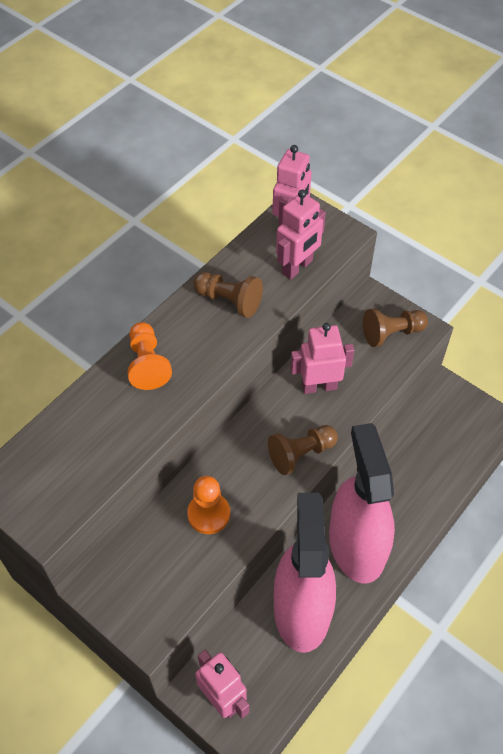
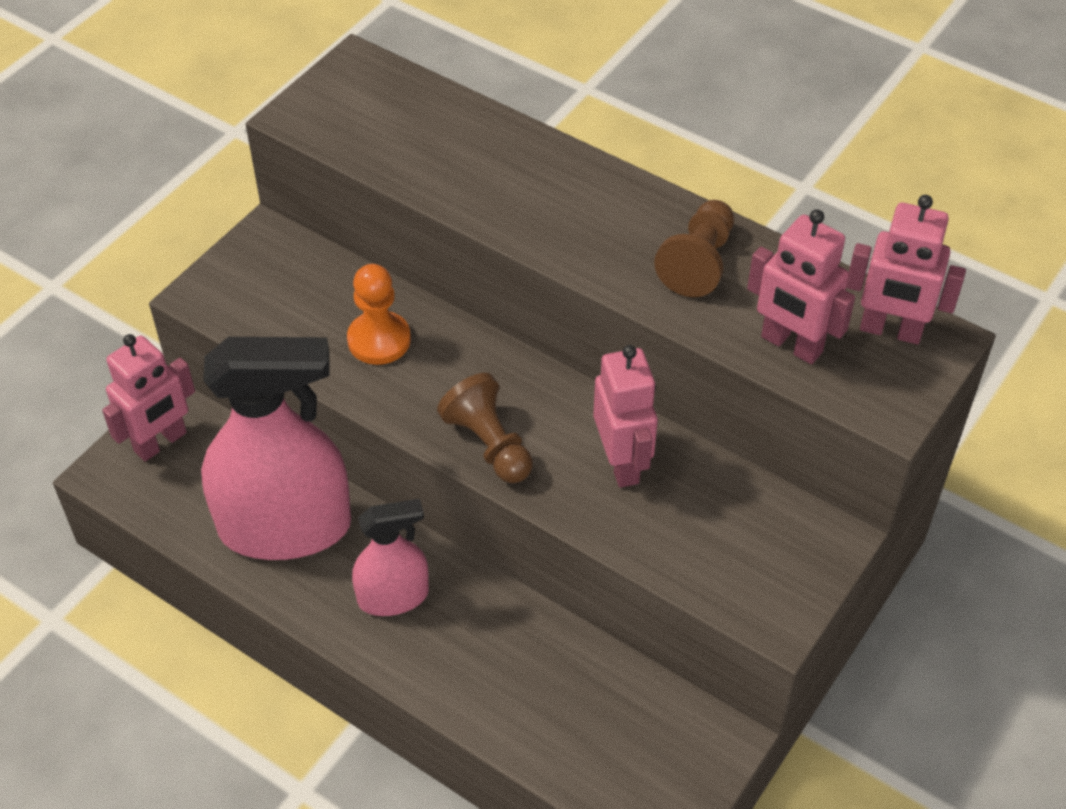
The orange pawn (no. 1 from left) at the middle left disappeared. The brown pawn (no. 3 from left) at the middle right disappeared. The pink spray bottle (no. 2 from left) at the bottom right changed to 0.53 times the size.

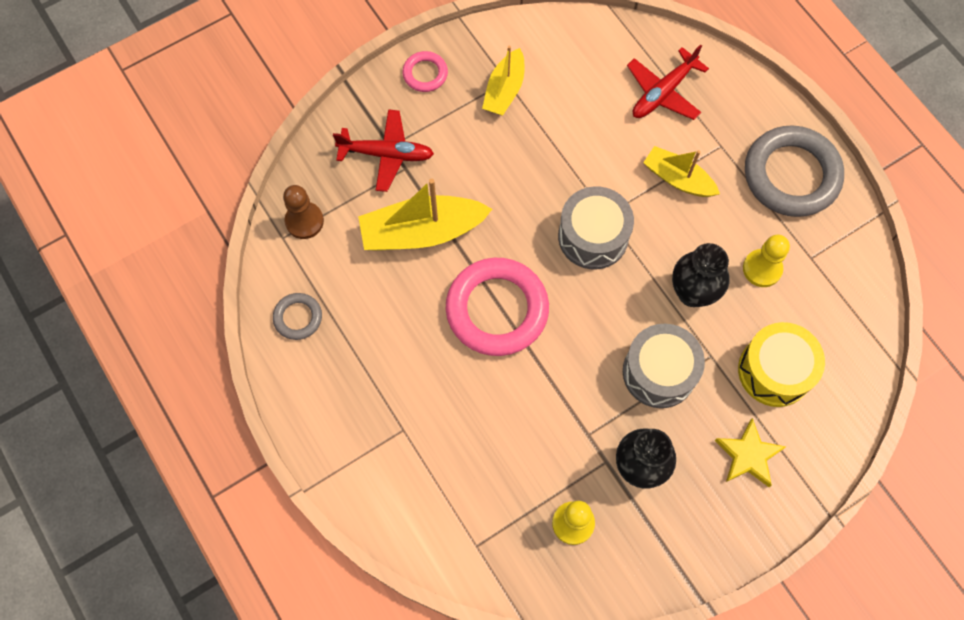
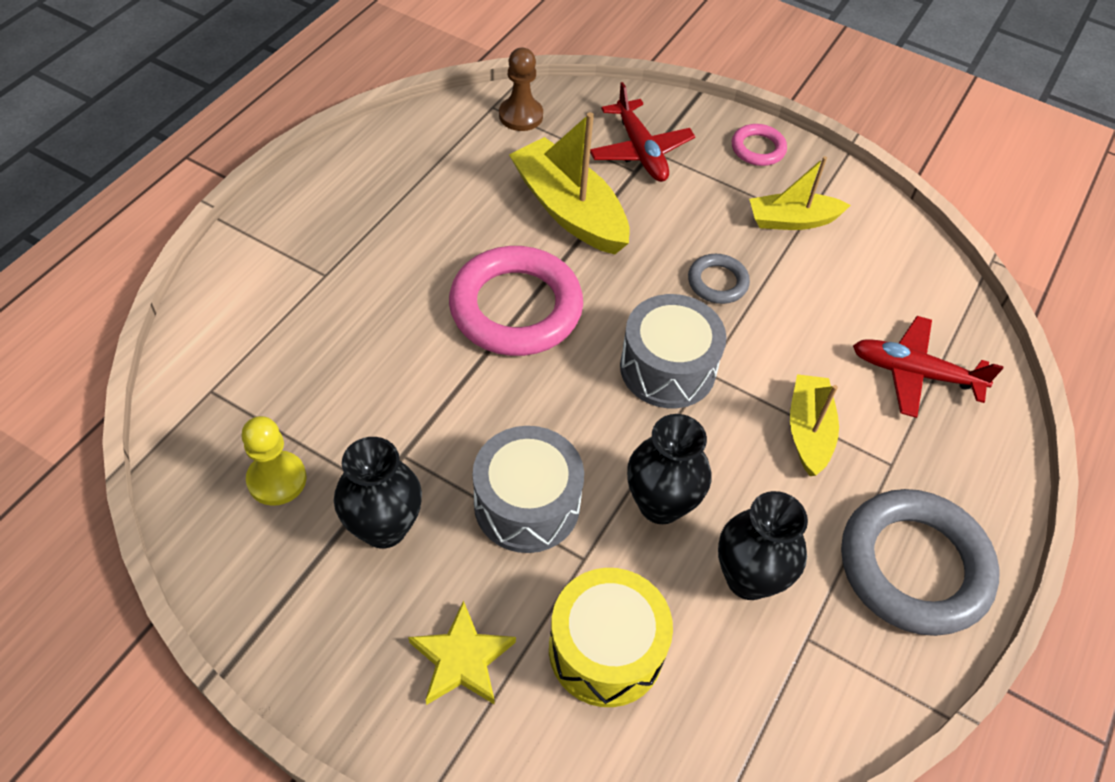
The grey ring (no. 1 from left) moved from the middle left to the centre. The yellow pawn (no. 2 from left) at the middle right was replaced by the black vase (no. 3 from left) at the bottom right.

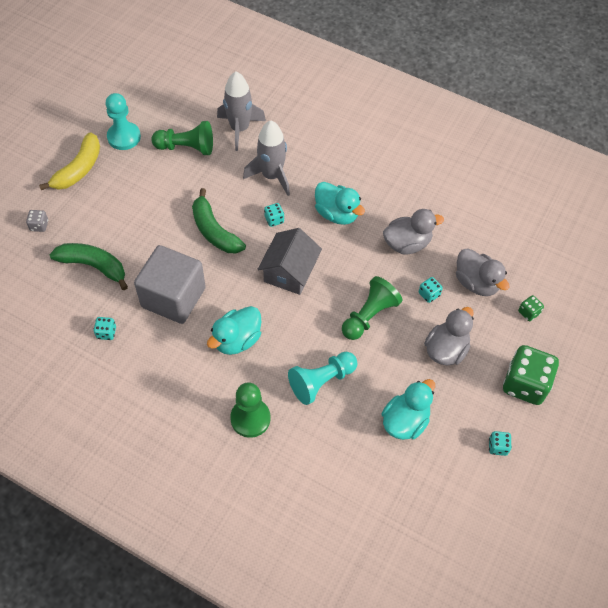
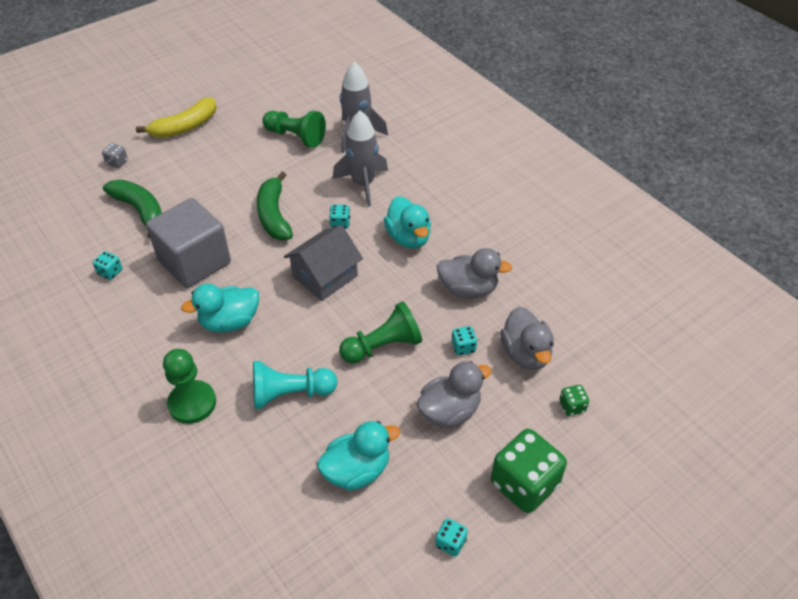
The turquoise pawn (no. 1 from left) at the top left disappeared.

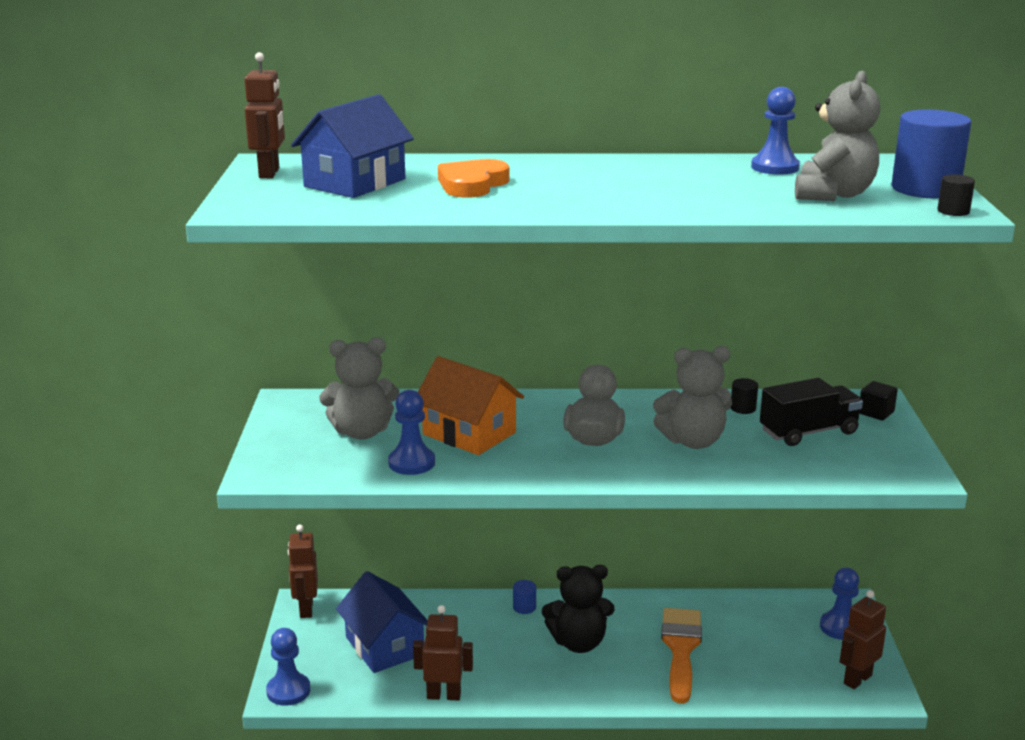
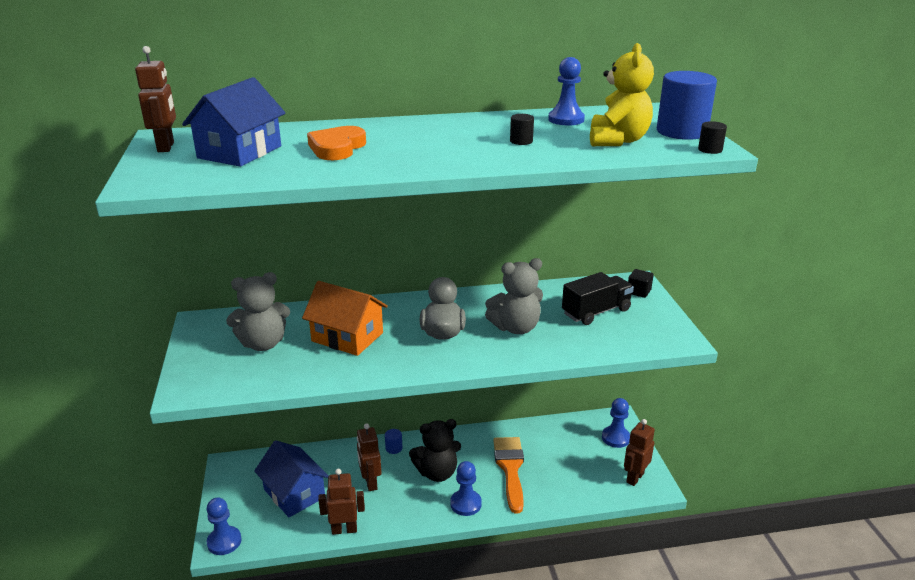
The brown robot (no. 2 from left in the first image) moved from the bottom left to the bottom centre. The blue pawn (no. 2 from left) moved from the centre to the bottom centre. The black cylinder (no. 1 from left) moved from the middle right to the top centre. The grey teddy bear (no. 3 from left) at the top right became the yellow teddy bear at the top right.

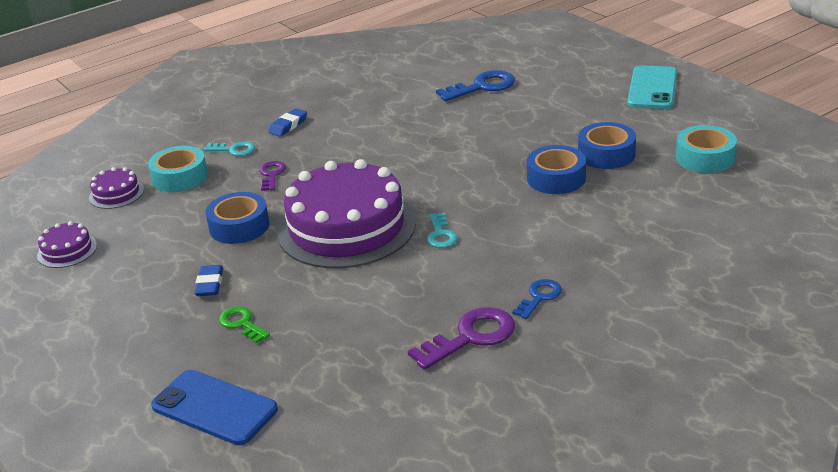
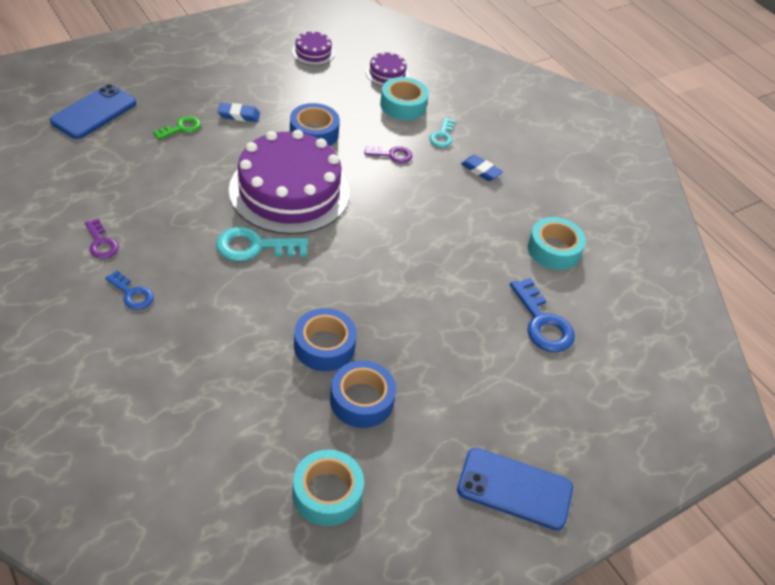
The turquoise tape (no. 3 from left) at the middle right appeared. The turquoise phone at the top right became the blue phone (no. 2 from left) at the bottom centre. The purple key (no. 2 from left in the first image) at the bottom centre changed to 0.60 times the size. The turquoise key (no. 2 from left in the first image) at the centre changed to 1.67 times the size.

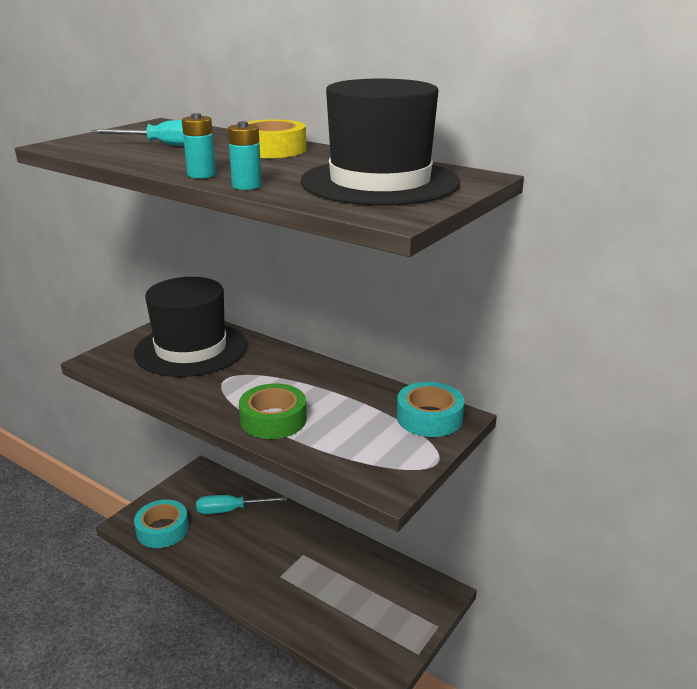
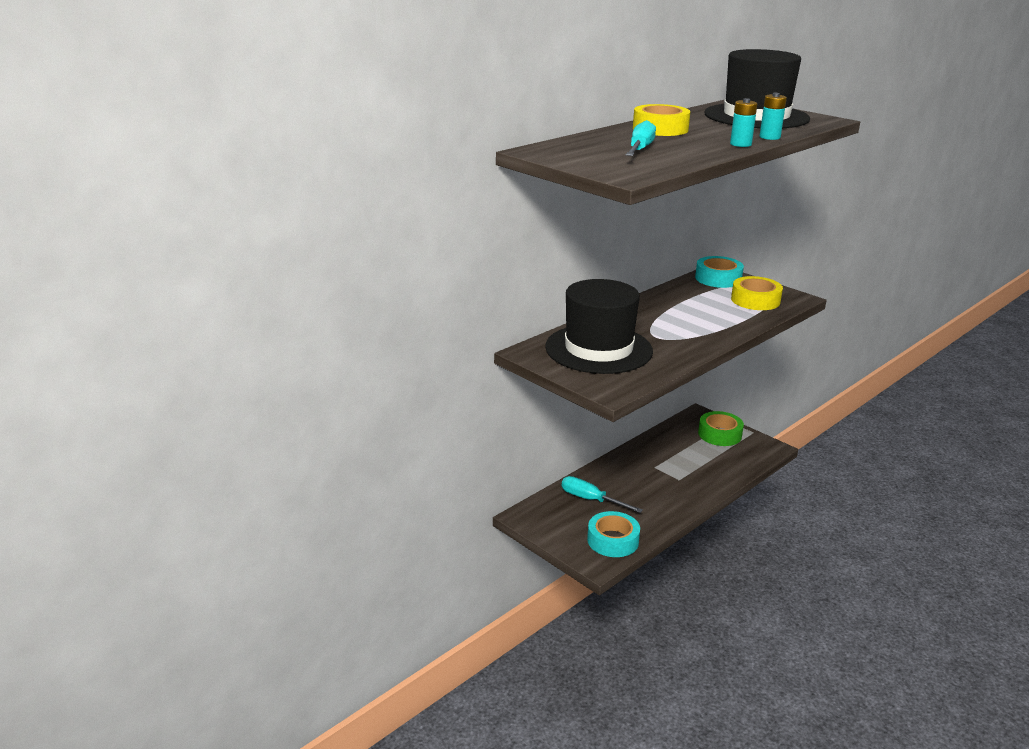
The yellow tape (no. 2 from left) at the middle right appeared. The green tape moved from the centre to the middle right. The turquoise screwdriver (no. 2 from left in the first image) at the bottom centre turned 120 degrees clockwise.

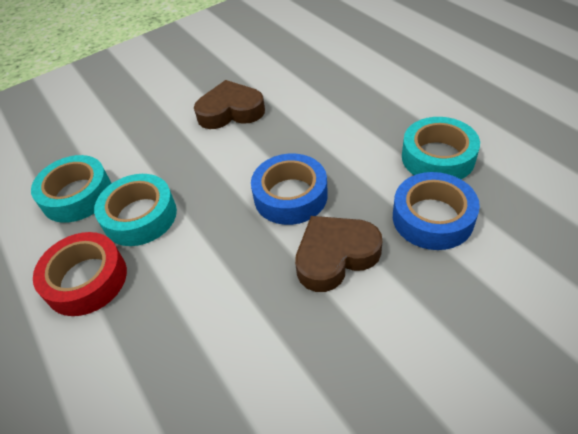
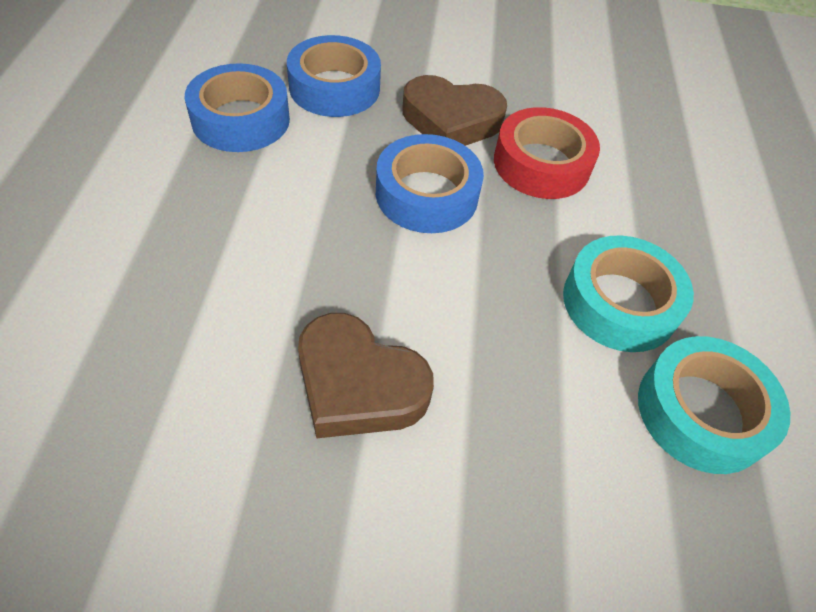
The red tape moved from the middle left to the top right. The turquoise tape (no. 3 from left) at the middle right became the blue tape (no. 1 from left) at the top left.

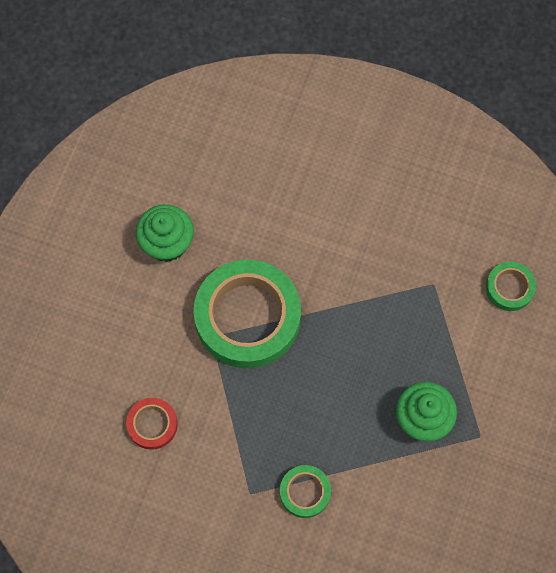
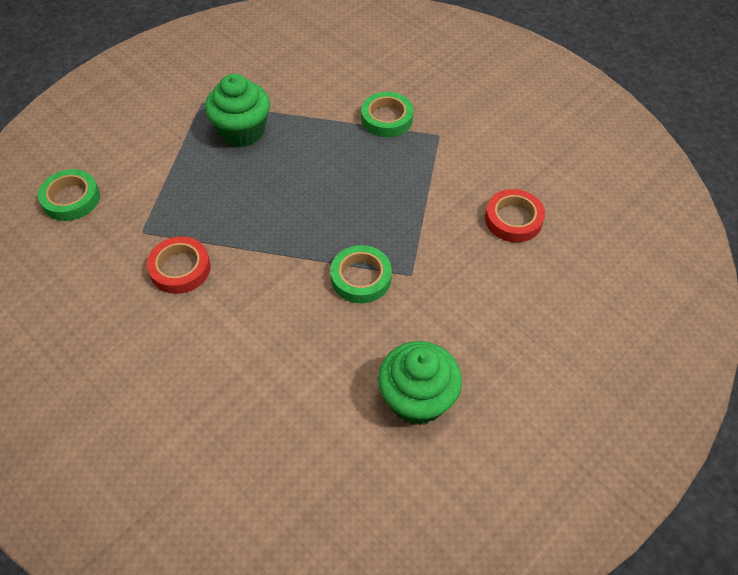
The red tape (no. 1 from left) at the middle left appeared. The green tape (no. 1 from left in the first image) at the centre changed to 0.46 times the size.

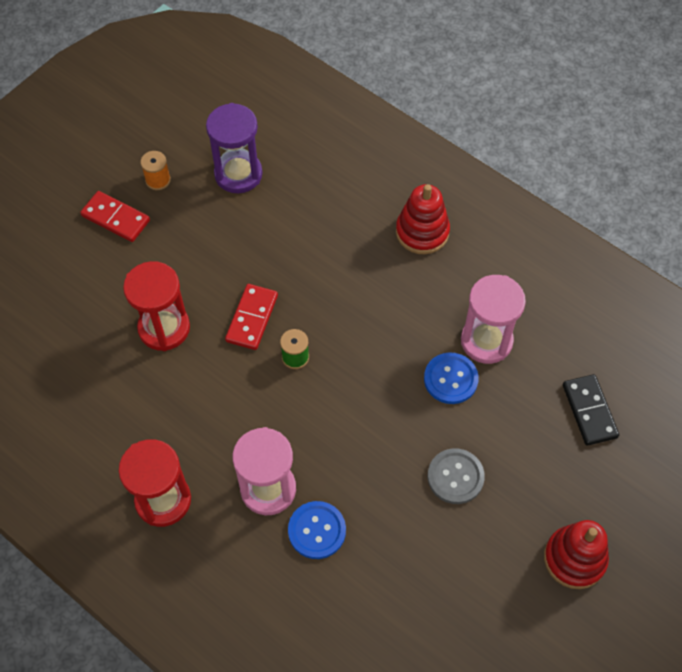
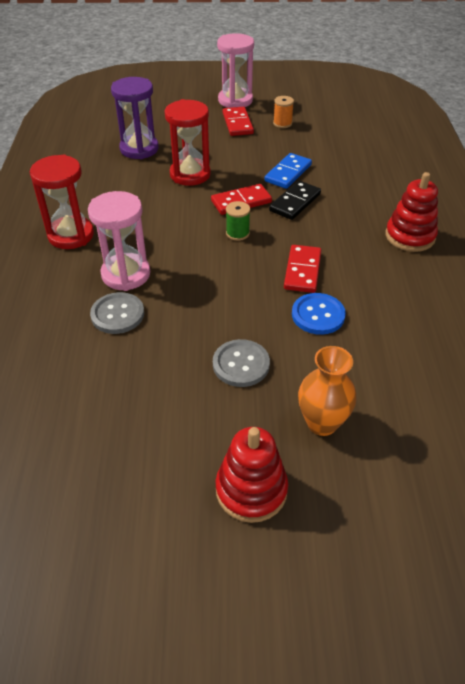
The blue domino at the top centre appeared. The red domino (no. 3 from left) at the centre appeared. The orange vase at the middle right appeared. The purple hourglass moved from the top centre to the top left. The pink hourglass (no. 2 from left) moved from the middle right to the top centre. The black domino moved from the middle right to the top centre. The blue button (no. 1 from left) at the bottom centre became the grey button (no. 1 from left) at the middle left.

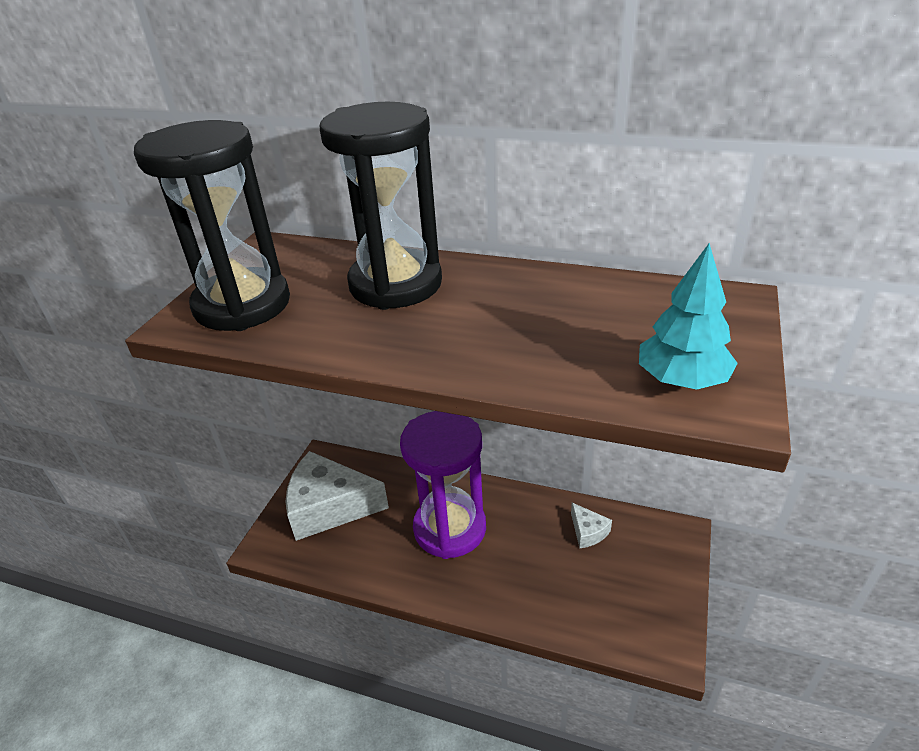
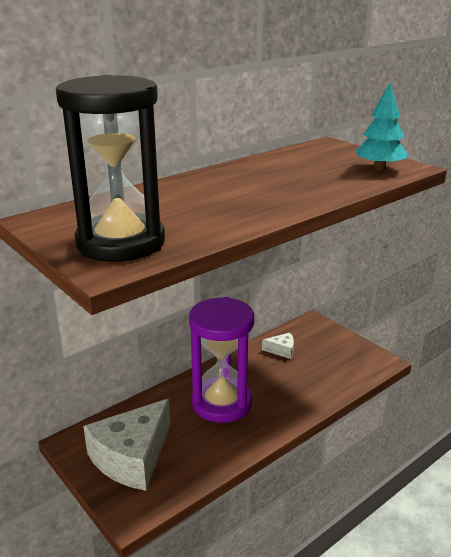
The black hourglass (no. 2 from left) at the top centre disappeared.

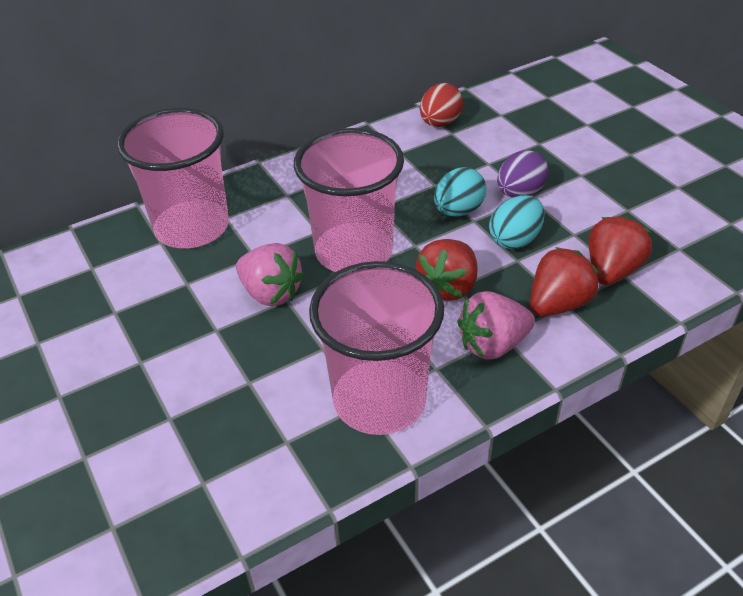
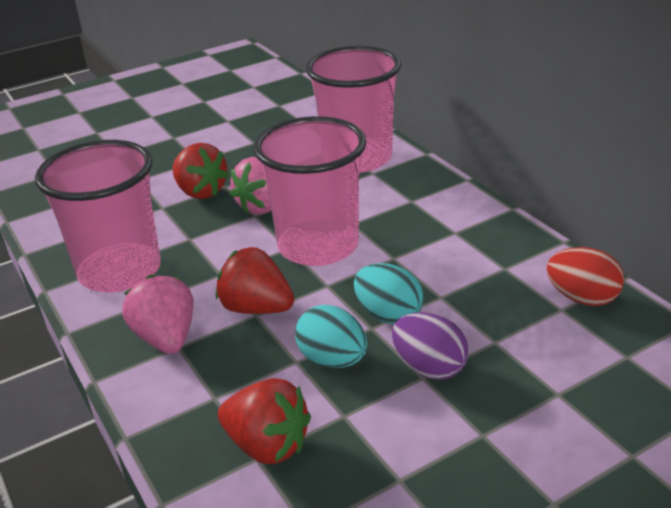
The red strawberry (no. 2 from left in the first image) moved from the middle right to the middle left.

